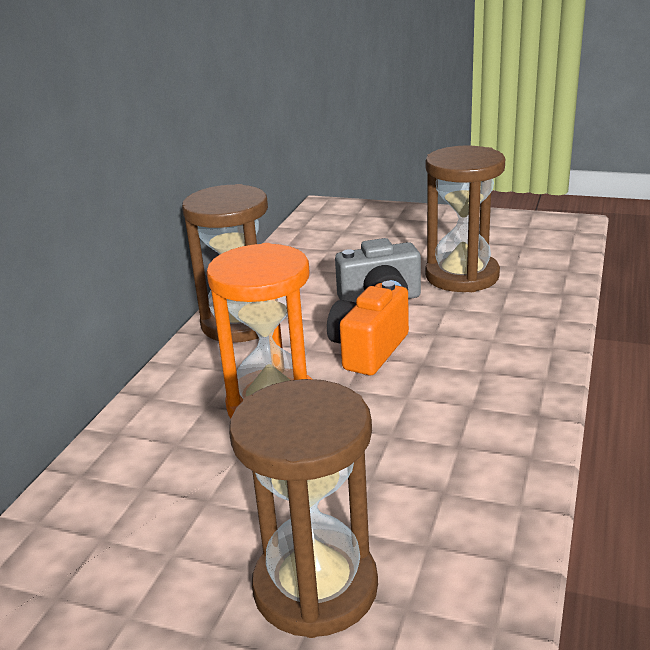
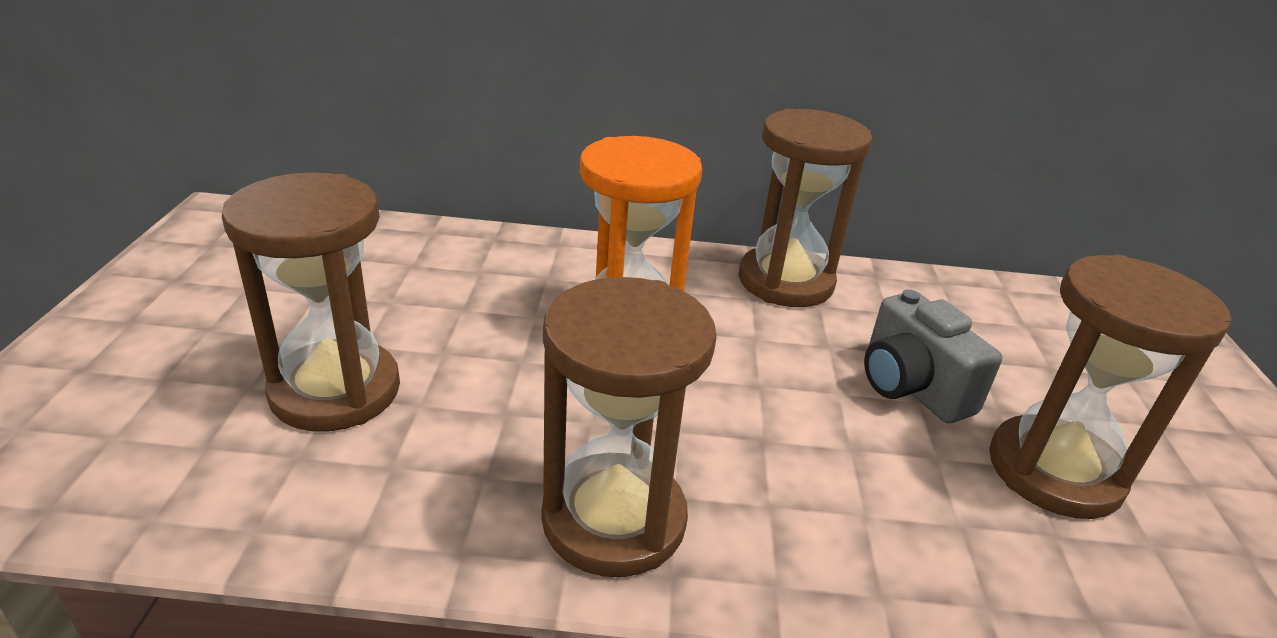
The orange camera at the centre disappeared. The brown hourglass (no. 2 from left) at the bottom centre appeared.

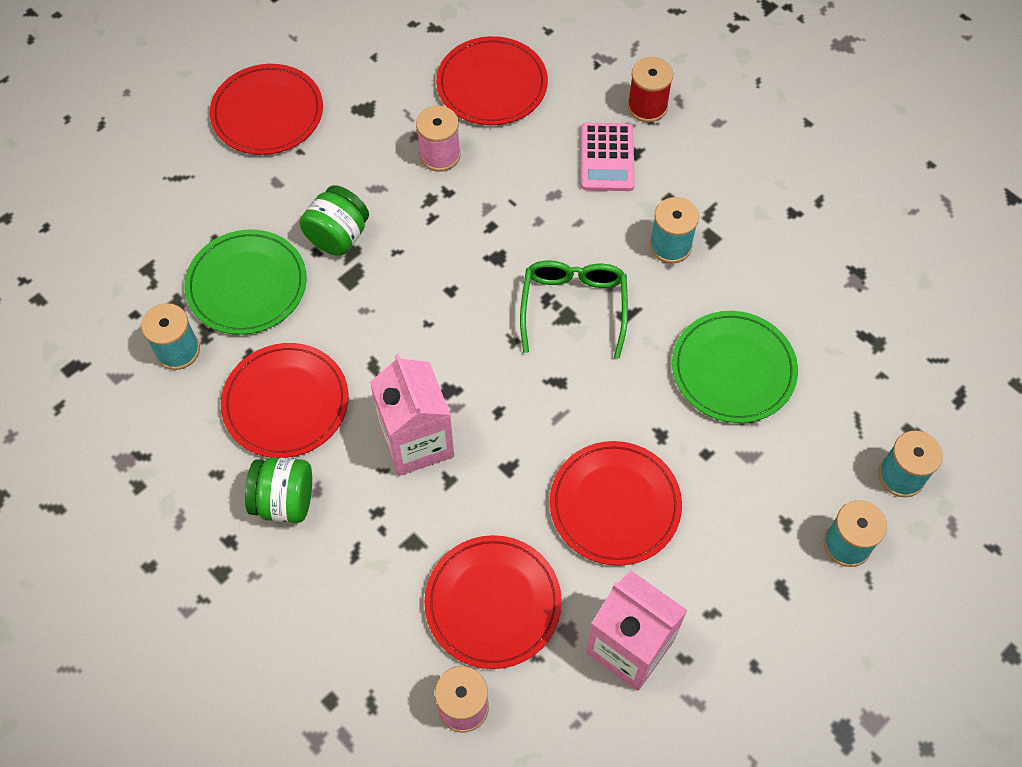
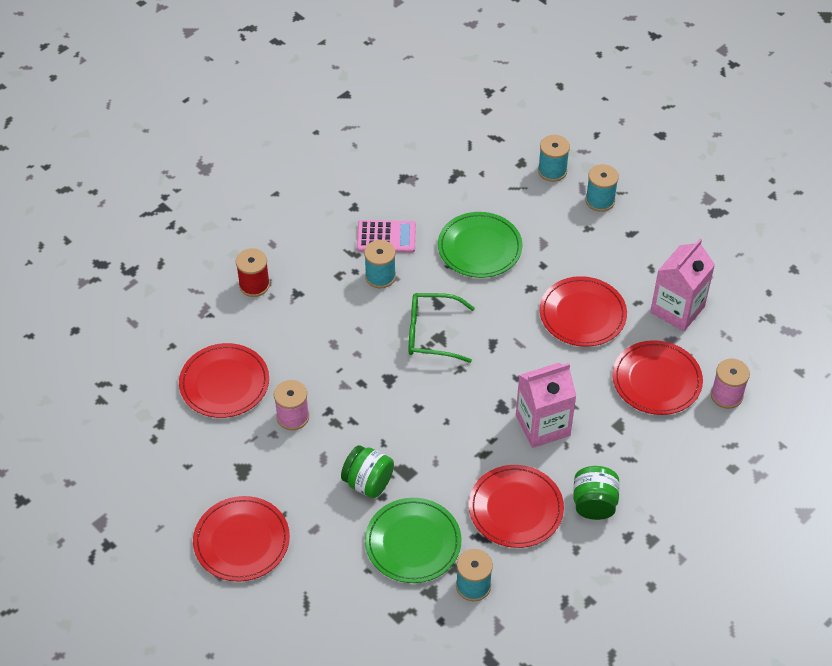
The pink calculator moved from the top centre to the centre.

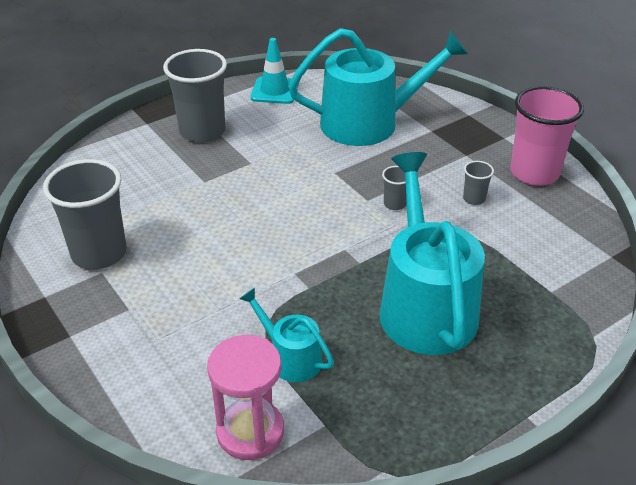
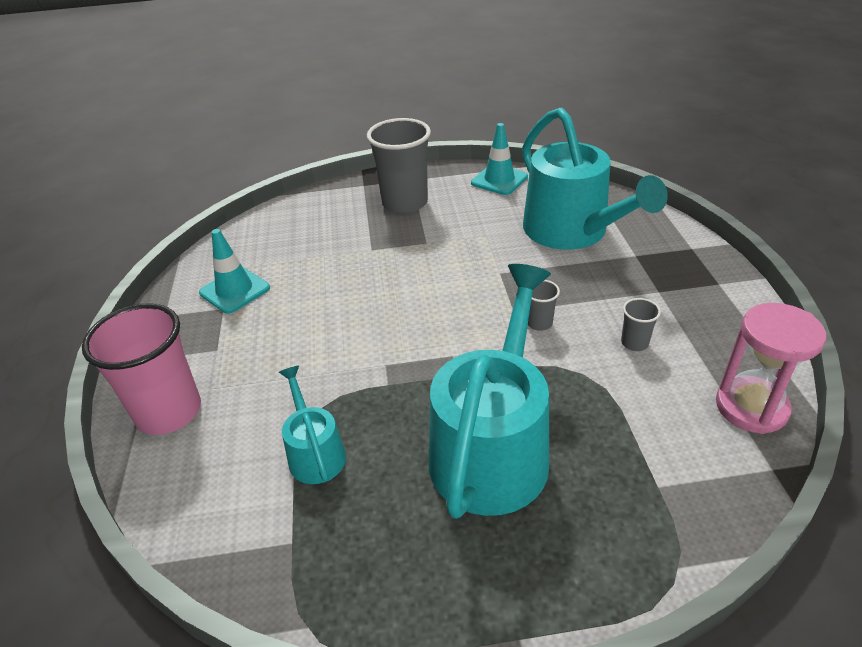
The pink hourglass moved from the bottom centre to the middle right. The pink cup moved from the top right to the middle left. The grey cup (no. 1 from left) at the middle left was replaced by the turquoise traffic cone (no. 1 from left) at the middle left. The turquoise watering can (no. 2 from left in the first image) at the top centre turned 45 degrees clockwise.

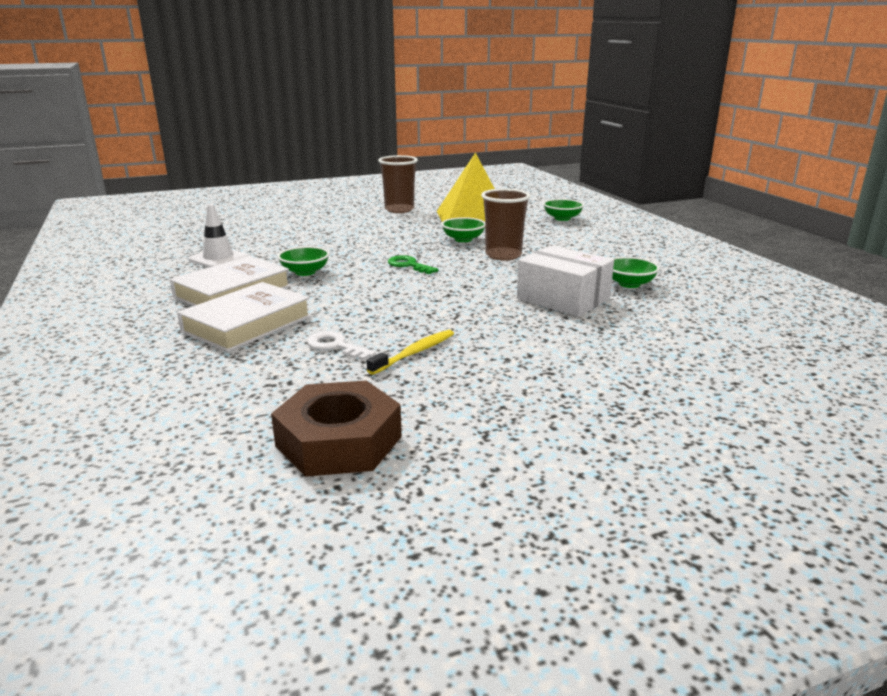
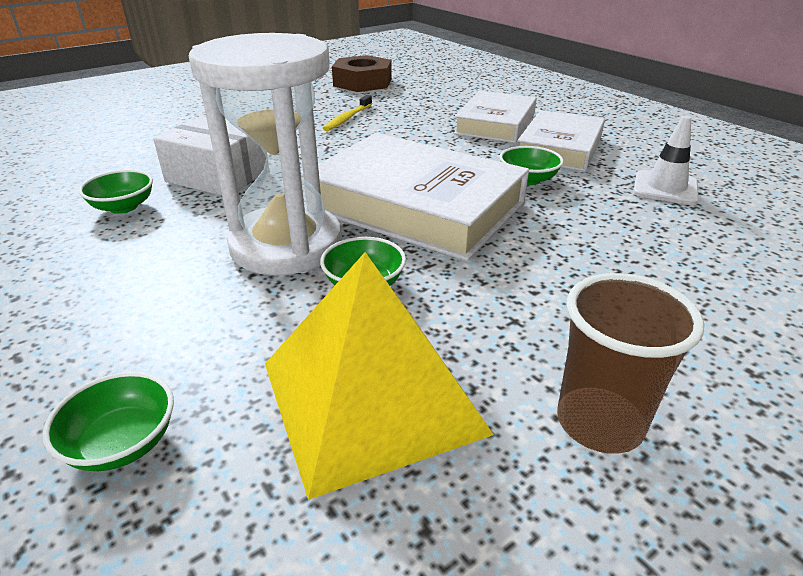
The white key at the centre disappeared. The green key at the centre was replaced by the white book (no. 1 from left) at the centre. The brown cup (no. 2 from left) at the top centre was replaced by the white hourglass at the top left.

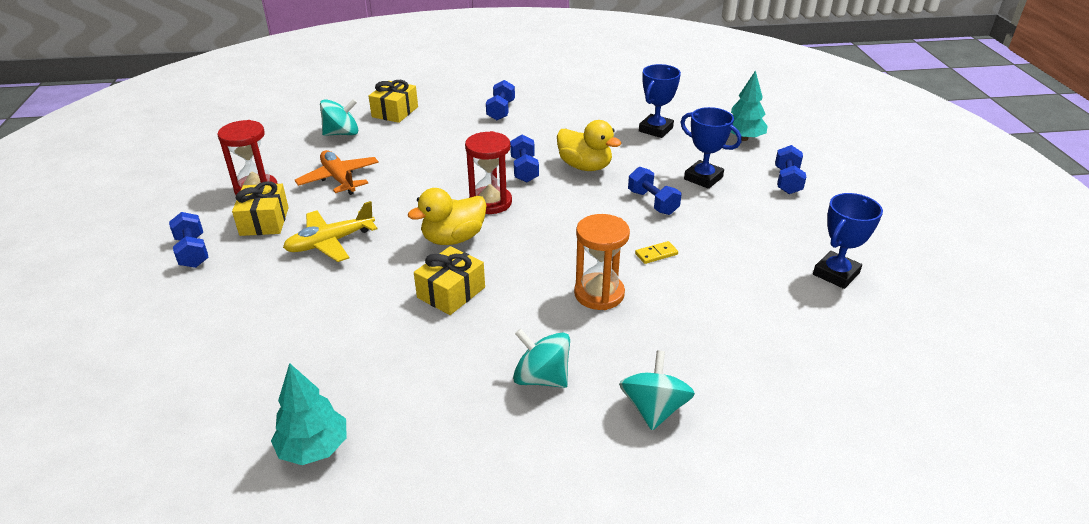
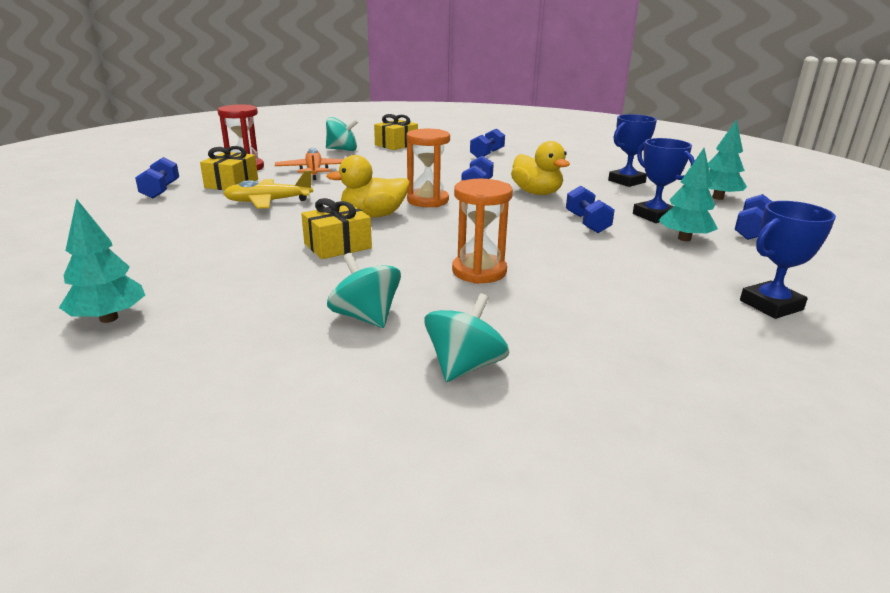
The yellow domino at the centre disappeared. The turquoise tree (no. 2 from left) at the top right appeared. The red hourglass (no. 2 from left) at the top centre became the orange hourglass (no. 1 from left) at the top centre.

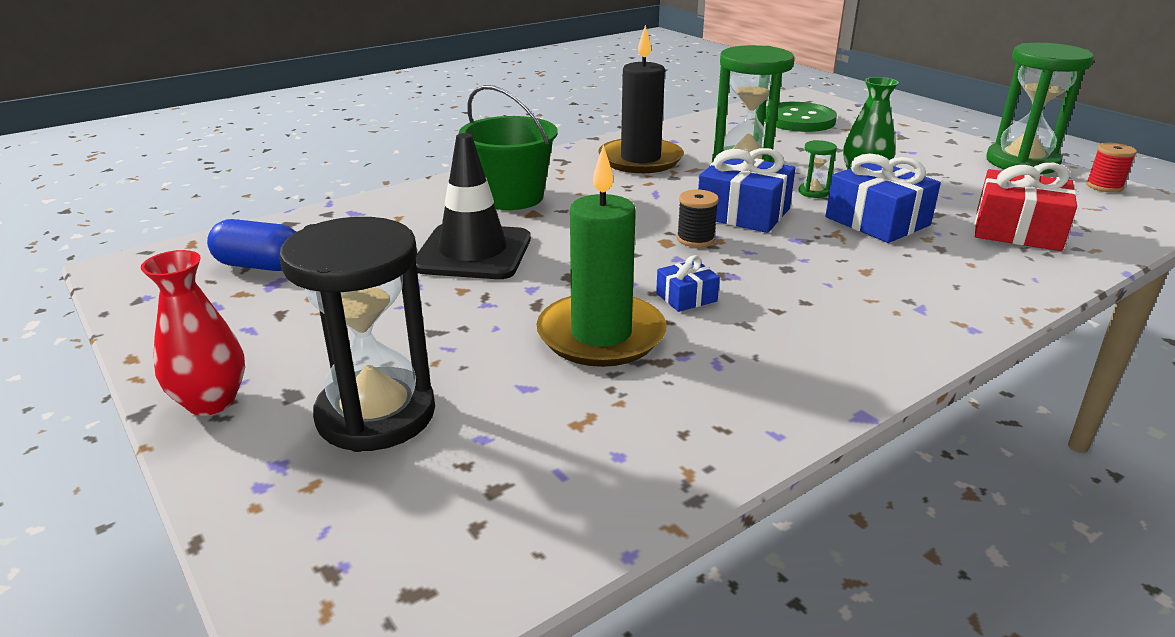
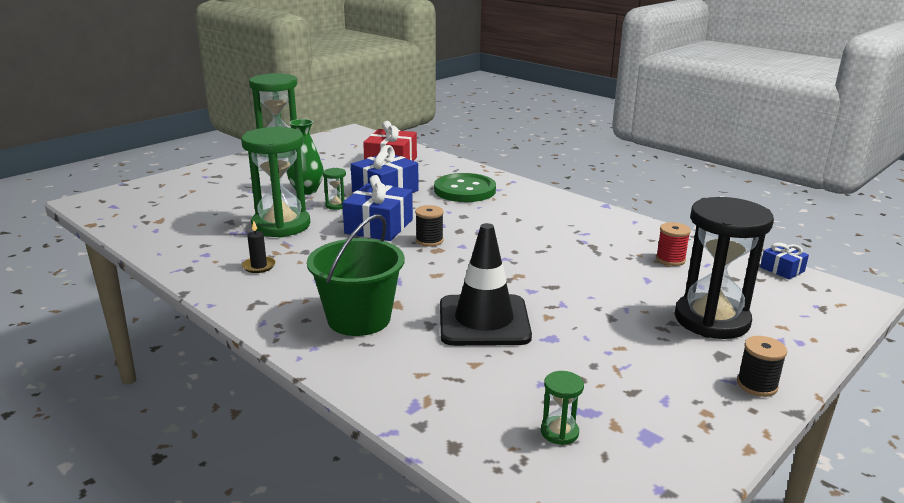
The green candle at the centre disappeared. The blue gift (no. 1 from left in the first image) moved from the centre to the middle right. The green button moved from the top right to the centre. The red spool moved from the top right to the middle right. The red vase at the middle left was replaced by the black spool (no. 2 from left) at the bottom right. The blue capsule at the middle left was replaced by the green hourglass (no. 4 from left) at the bottom centre. The black candle at the top centre changed to 0.40 times the size.

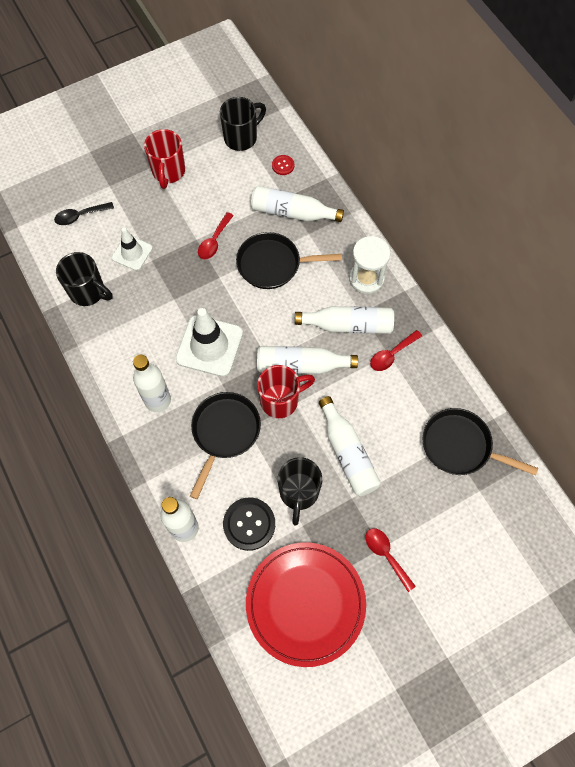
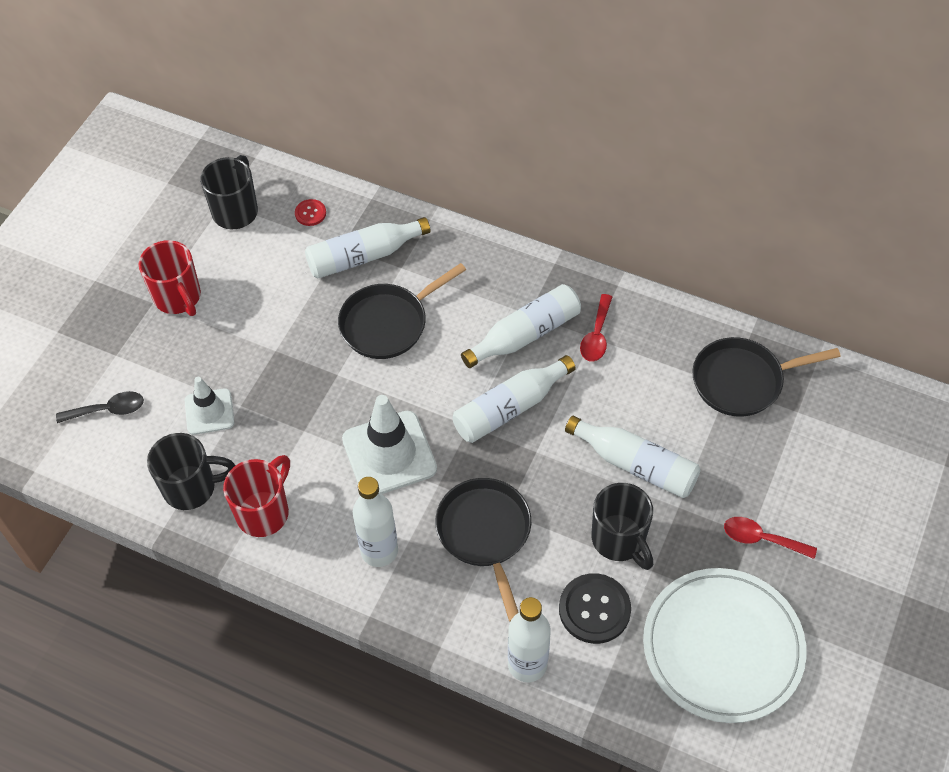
The red spoon (no. 1 from left) at the top centre disappeared. The white hourglass at the centre disappeared. The red mug (no. 2 from left) moved from the centre to the middle left. The red plate at the bottom centre became the white plate at the bottom right. The black spoon at the top left turned 135 degrees counterclockwise.

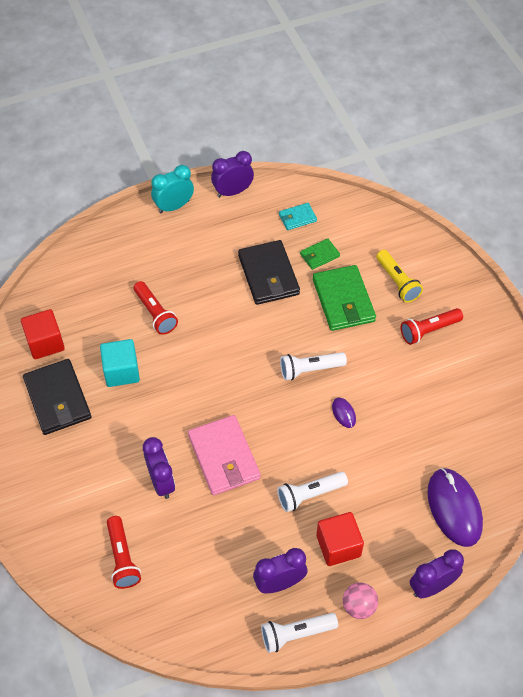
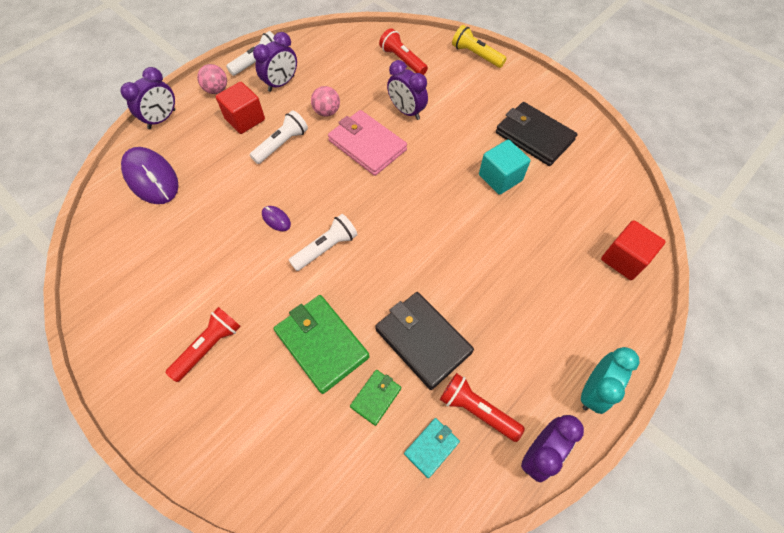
The pink ball (no. 2 from left) at the top centre appeared. The red cube (no. 1 from left in the first image) moved from the middle left to the middle right. The red flashlight (no. 2 from left in the first image) moved from the middle left to the bottom centre. The yellow flashlight moved from the middle right to the top centre.

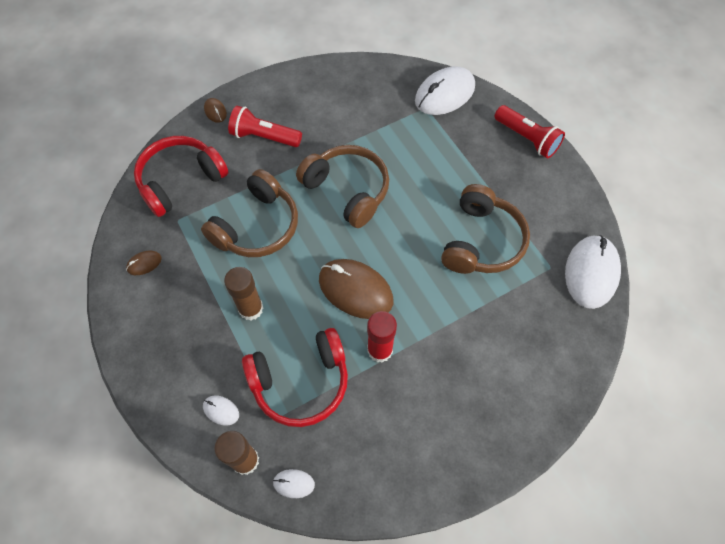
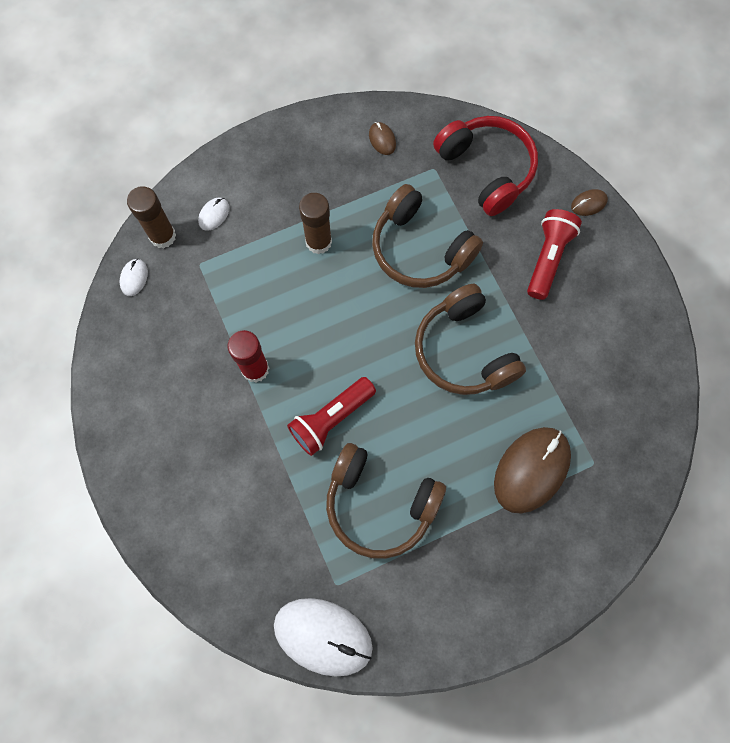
The red headphones (no. 2 from left) at the bottom centre disappeared. The white mouse (no. 3 from left) at the top centre disappeared. The brown mouse (no. 3 from left in the first image) moved from the centre to the middle right. The red flashlight (no. 2 from left in the first image) moved from the top right to the centre. The brown headphones (no. 2 from left in the first image) at the centre turned 105 degrees clockwise.

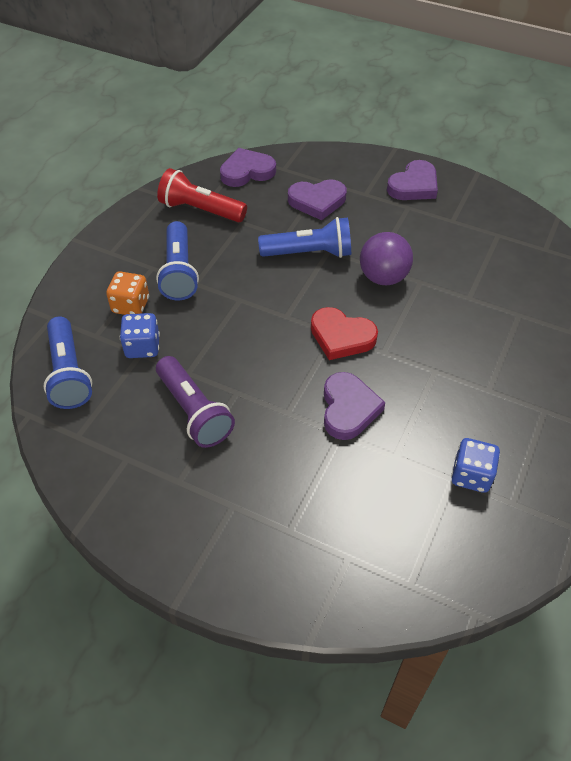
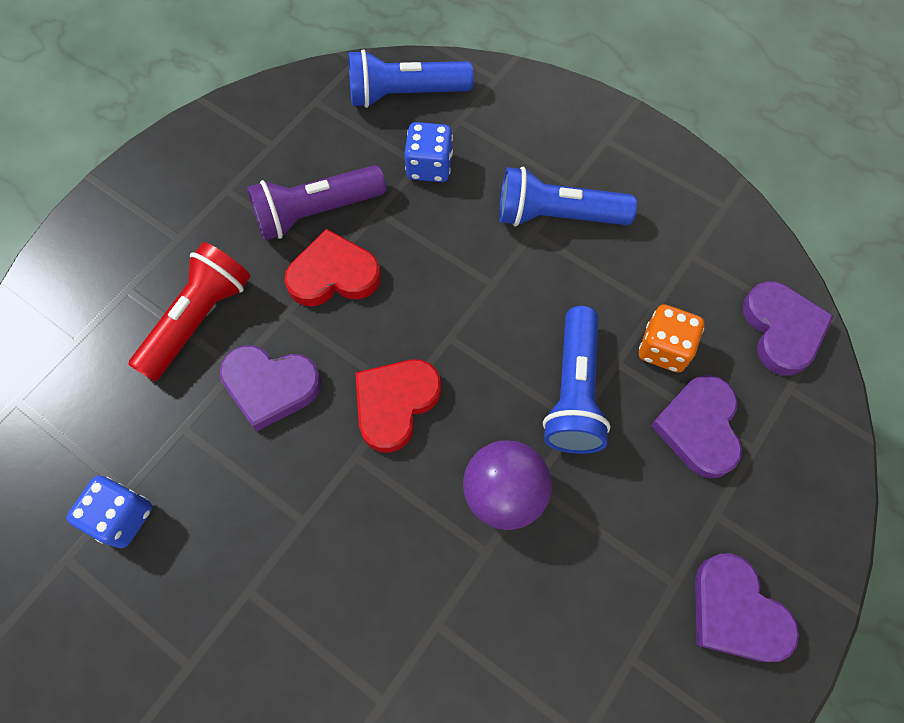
The red heart (no. 1 from left) at the centre appeared. The orange dice moved from the middle left to the middle right. The red flashlight moved from the top centre to the middle left.

